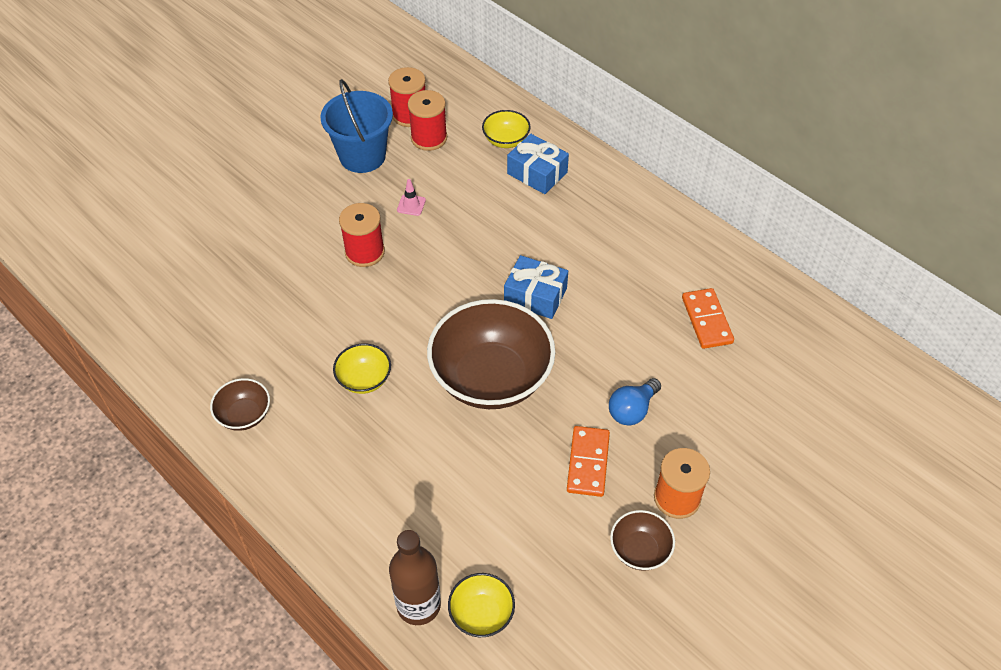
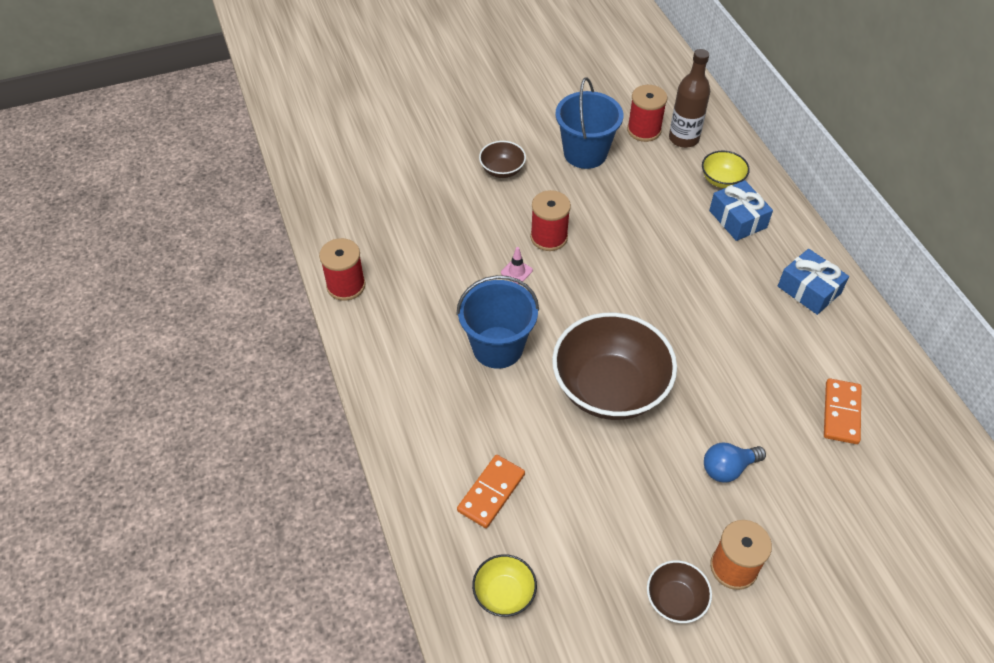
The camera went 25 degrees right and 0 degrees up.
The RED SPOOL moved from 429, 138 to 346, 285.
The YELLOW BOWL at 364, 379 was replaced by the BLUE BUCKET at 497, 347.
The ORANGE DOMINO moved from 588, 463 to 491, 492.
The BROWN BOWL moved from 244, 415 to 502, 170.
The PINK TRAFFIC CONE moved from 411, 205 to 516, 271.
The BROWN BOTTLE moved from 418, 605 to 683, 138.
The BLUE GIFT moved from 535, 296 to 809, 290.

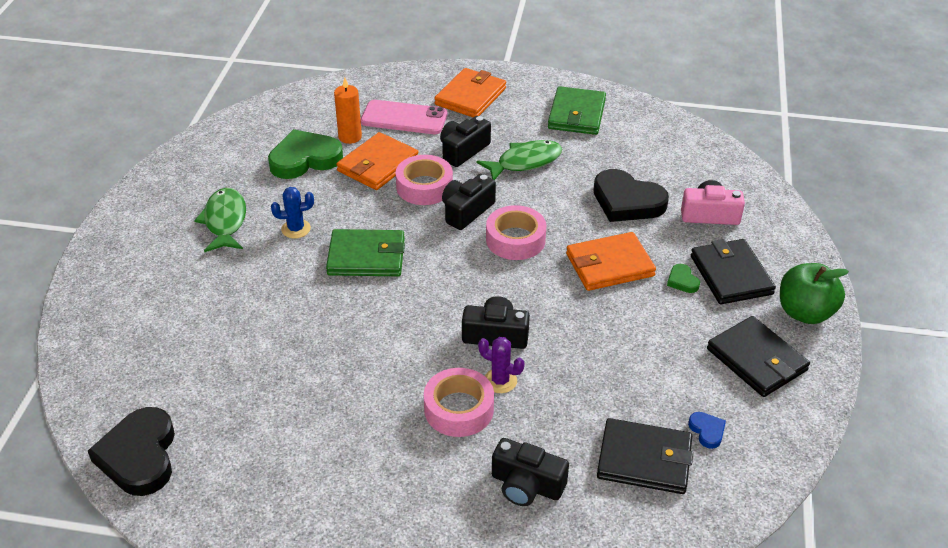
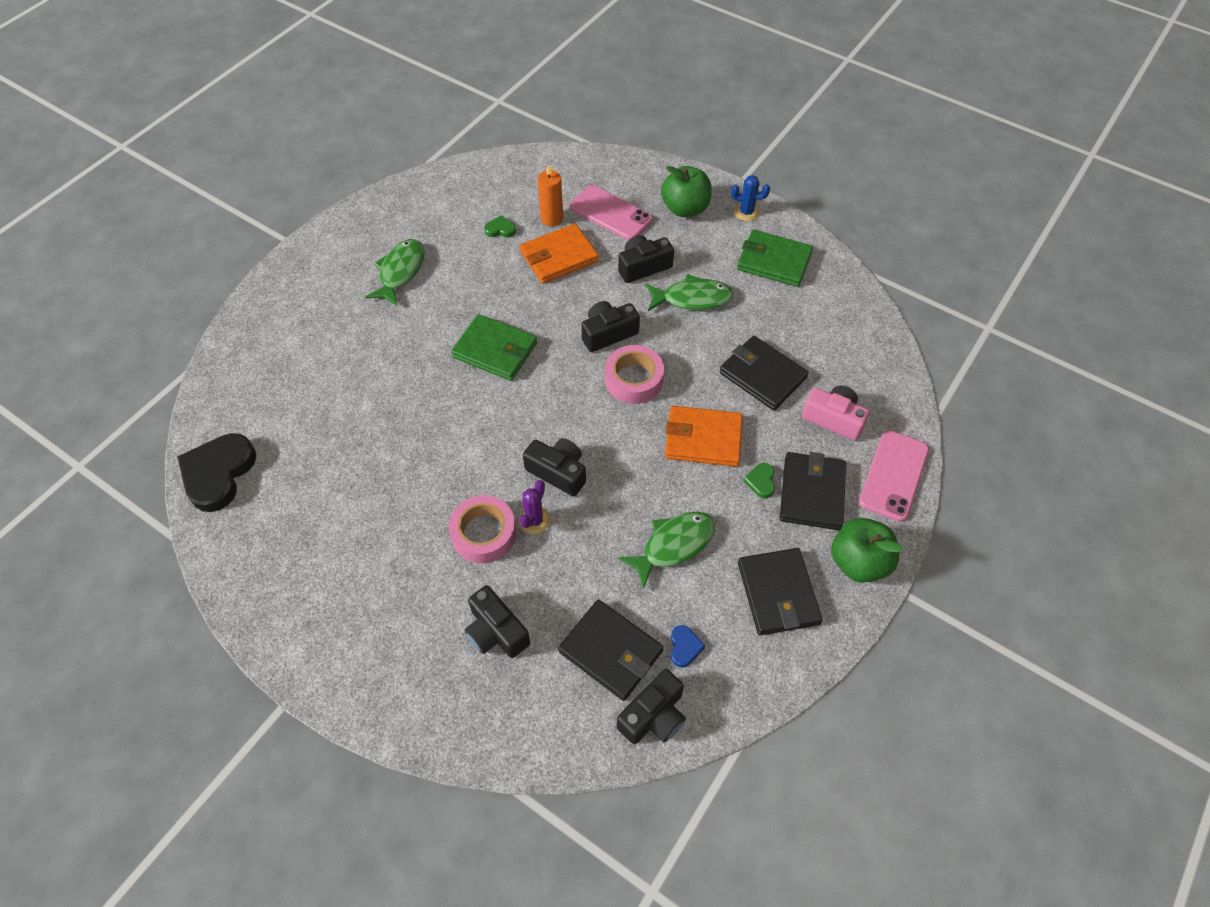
The camera went 25 degrees right and 15 degrees up.
The GREEN HEART at 304, 159 changed to 0.44 times the size.
The PURPLE CACTUS at 500, 381 turned 60 degrees clockwise.
The BLACK CAMERA at 653, 716 appeared.
The GREEN FISH at 674, 545 appeared.
The ORANGE WALLET at 470, 96 was replaced by the GREEN APPLE at 685, 208.
The BLACK HEART at 627, 201 was replaced by the BLACK WALLET at 762, 375.
The BLUE CACTUS moved from 296, 229 to 746, 212.
The GREEN WALLET at 577, 114 turned 75 degrees clockwise.
The PINK PHONE at 893, 475 appeared.
The PINK TAPE at 424, 187 disappeared.

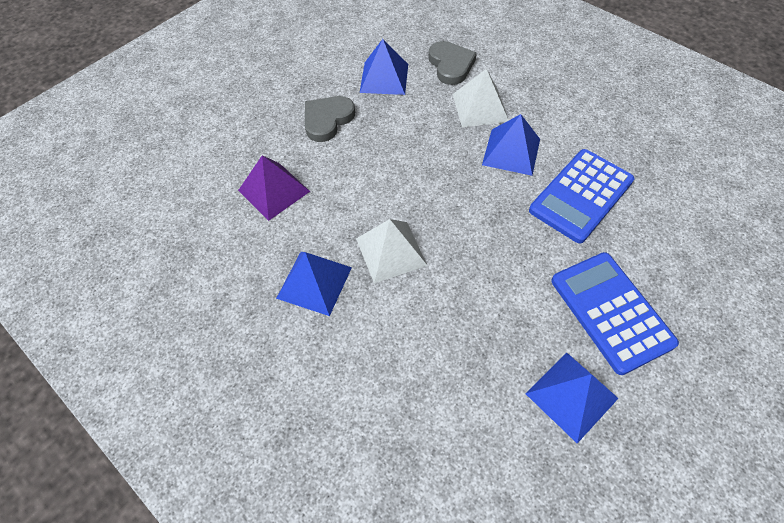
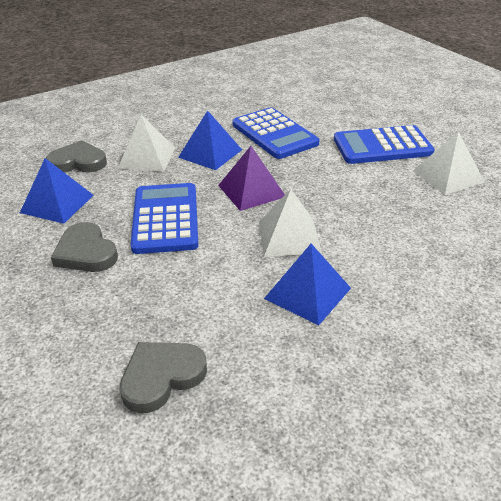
The camera went 75 degrees left and 20 degrees down.
The GREY HEART at 161, 377 appeared.
The BLUE CALCULATOR at 165, 219 appeared.
The PURPLE PYRAMID moved from 274, 190 to 251, 191.
The BLUE PYRAMID at 571, 396 became the WHITE PYRAMID at 448, 176.

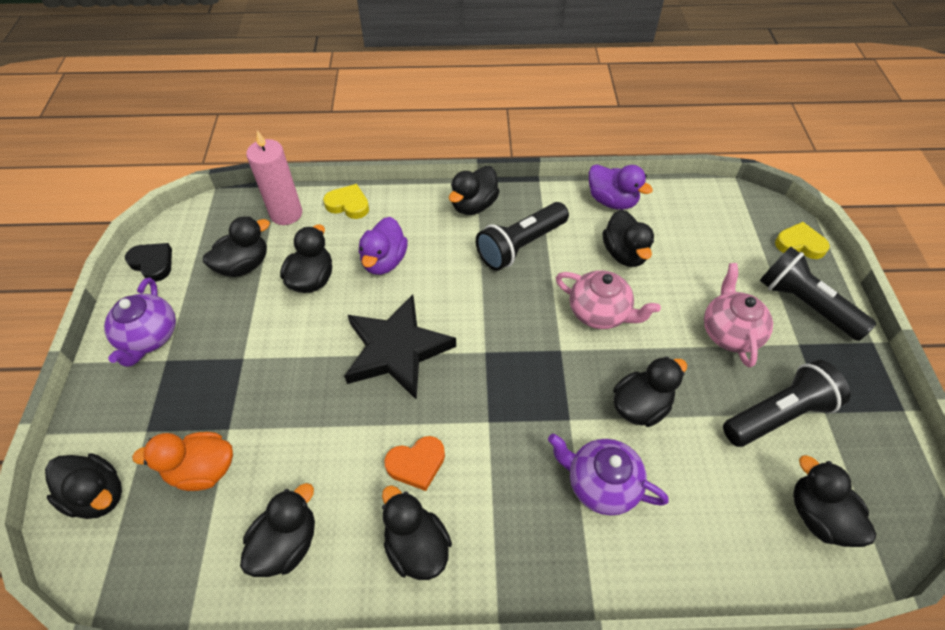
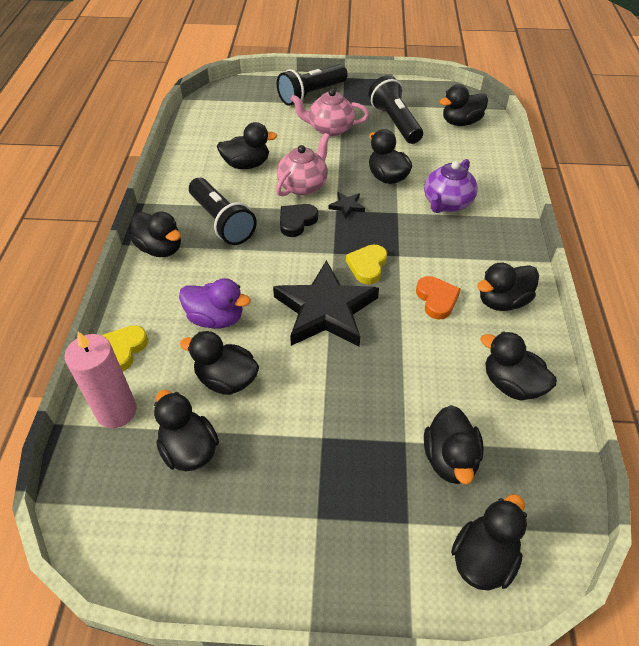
The camera went 85 degrees left and 5 degrees down.
The BLACK HEART moved from 153, 263 to 297, 222.
The BLACK STAR at 347, 206 appeared.
The YELLOW HEART moved from 799, 244 to 367, 266.
The ORANGE DUCK at 202, 470 became the BLACK DUCK at 450, 459.
The PURPLE TEAPOT at 149, 337 disappeared.
The PURPLE DUCK at 612, 201 disappeared.

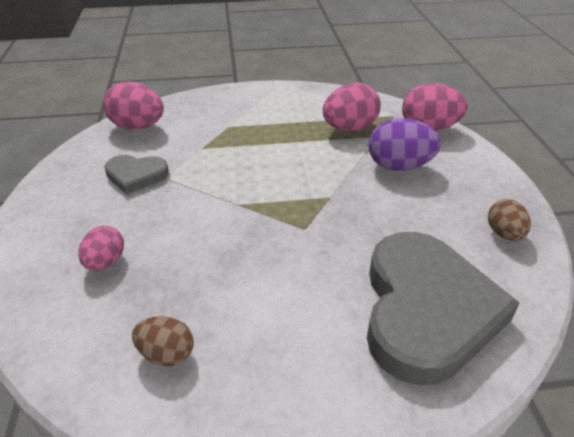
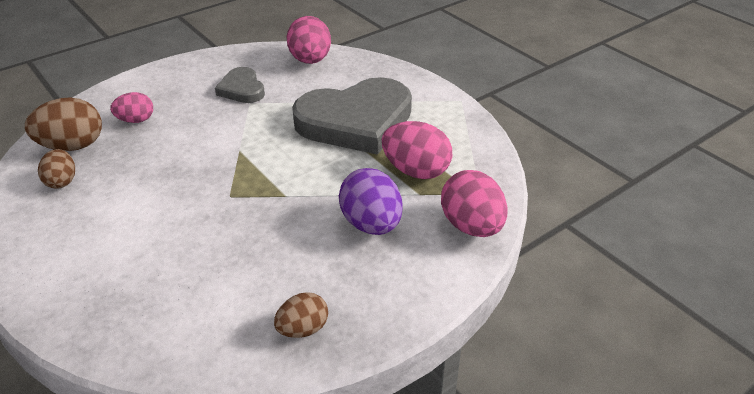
The camera went 60 degrees right and 0 degrees up.
The BROWN EGG at 72, 146 appeared.
The GREY HEART moved from 426, 310 to 356, 121.

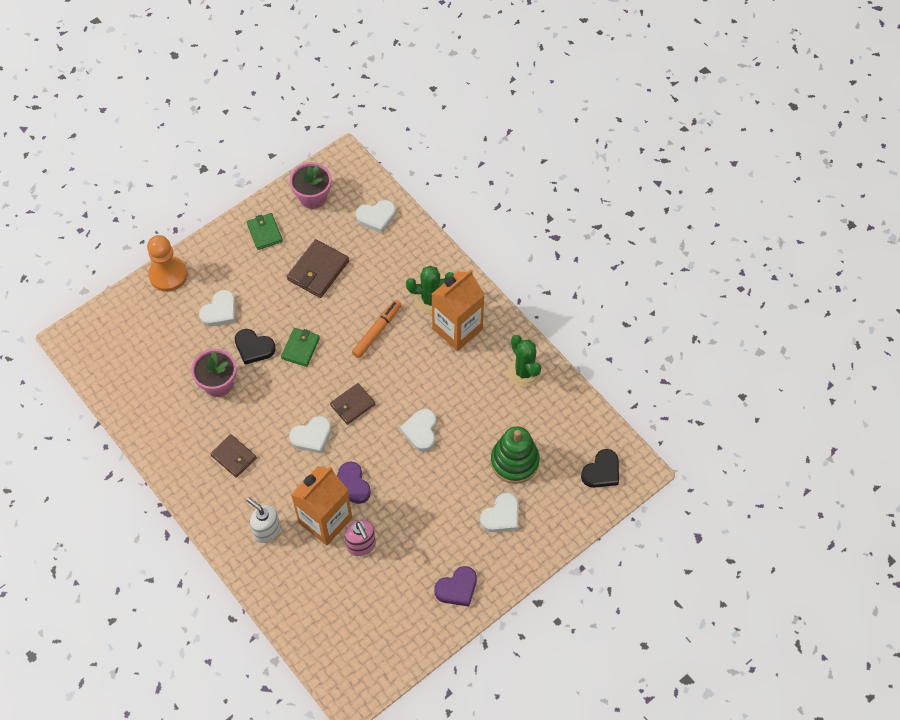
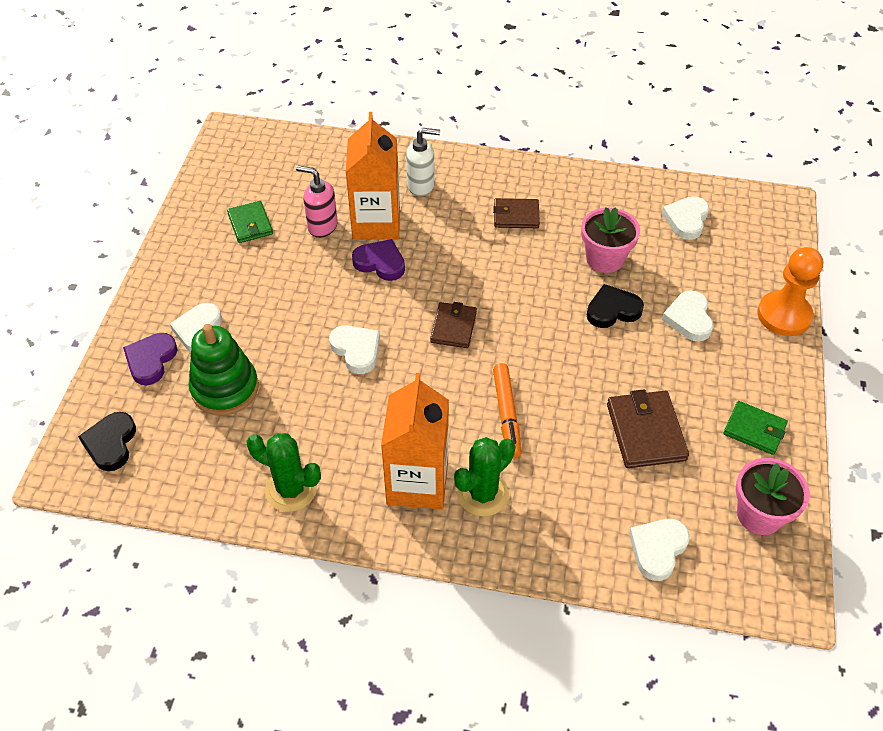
The camera went 140 degrees right and 10 degrees down.
The PURPLE HEART moved from 457, 588 to 151, 360.
The GREEN WALLET moved from 300, 348 to 250, 224.
The WHITE HEART moved from 312, 436 to 686, 220.

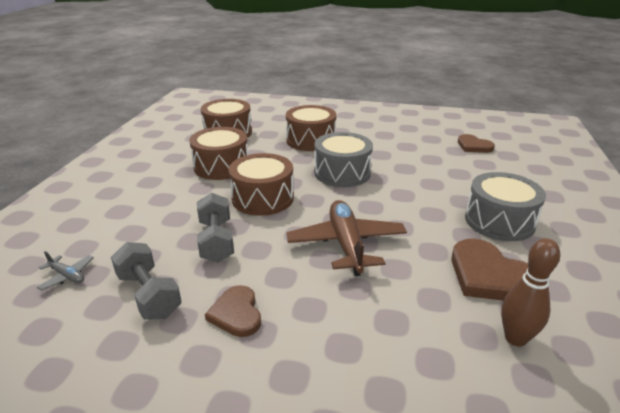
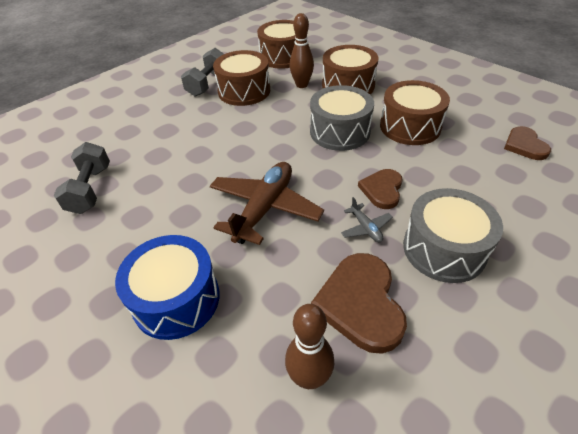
The camera went 35 degrees right and 15 degrees up.
The BLUE DRUM at 176, 299 appeared.
The GREY DUMBBELL moved from 216, 241 to 207, 83.
The BROWN BOWLING PIN at 301, 85 appeared.
The GREY PLANE moved from 67, 276 to 365, 228.
The BROWN HEART moved from 236, 313 to 382, 190.
The BROWN DRUM moved from 262, 198 to 410, 126.

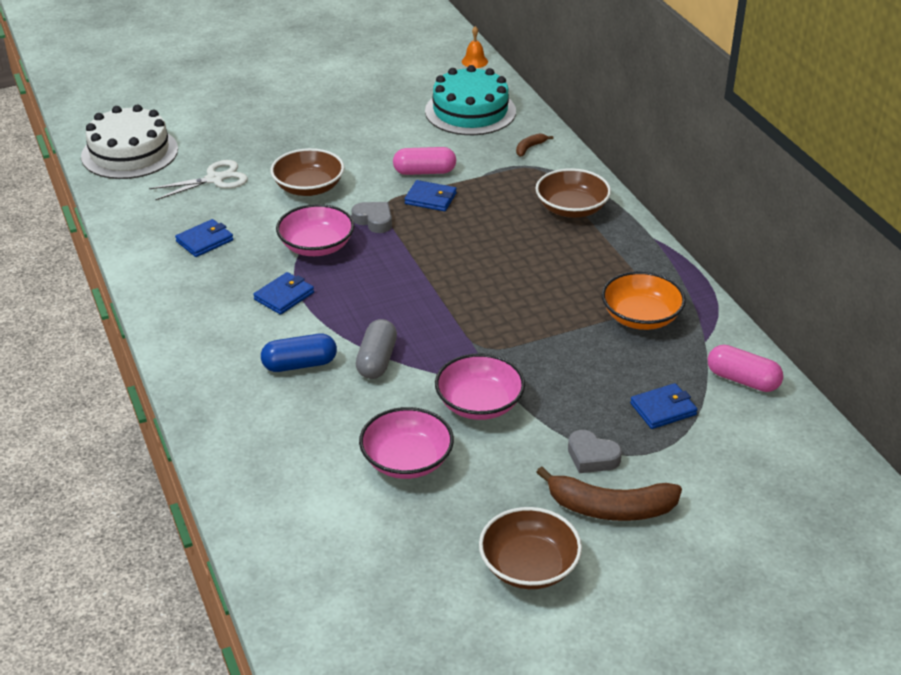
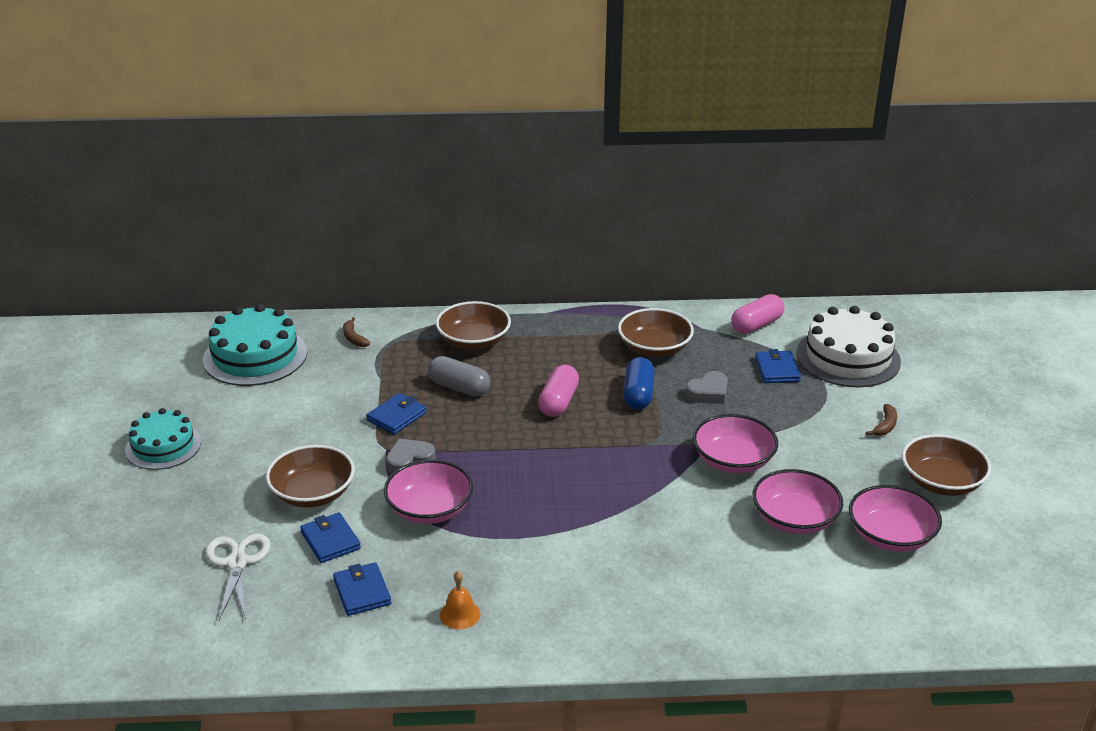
The camera went 70 degrees left and 5 degrees down.
The TURQUOISE CAKE at 163, 446 appeared.
The BLUE WALLET moved from 284, 296 to 330, 540.
The GREY CAPSULE moved from 377, 360 to 459, 387.
The ORANGE BELL moved from 474, 61 to 460, 614.
The PINK CAPSULE moved from 424, 172 to 558, 402.
The ORANGE BOWL at 641, 317 became the BROWN BOWL at 654, 348.
The BLUE CAPSULE moved from 300, 364 to 638, 394.
The GREY HEART moved from 592, 457 to 708, 393.
The WHITE CAKE moved from 130, 153 to 848, 357.
The PINK BOWL at 890, 536 appeared.
The BROWN BANANA at 610, 508 changed to 0.47 times the size.

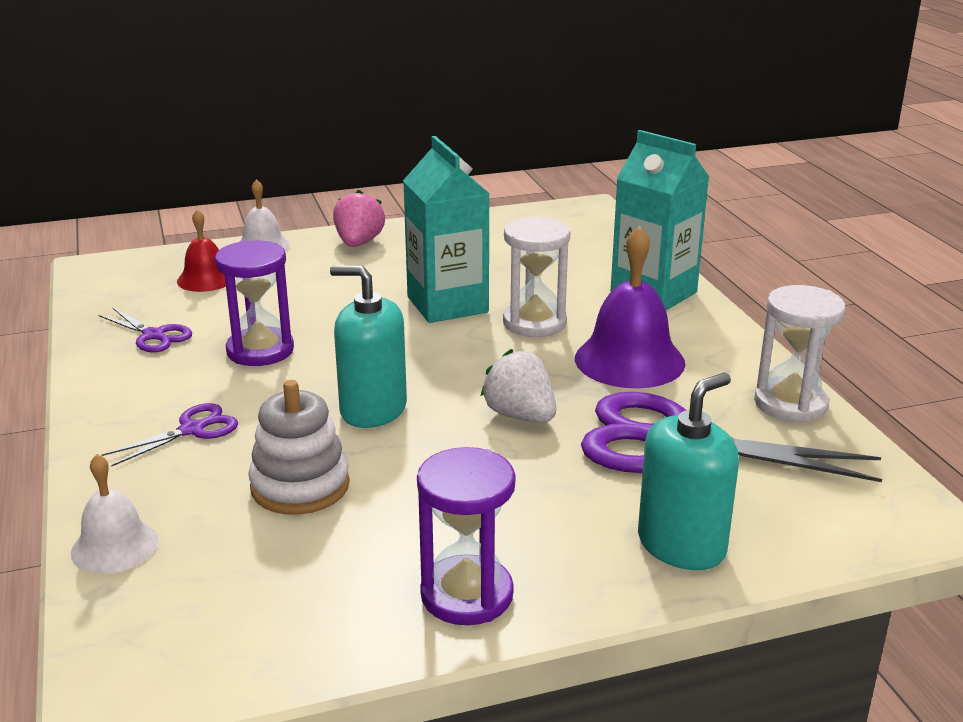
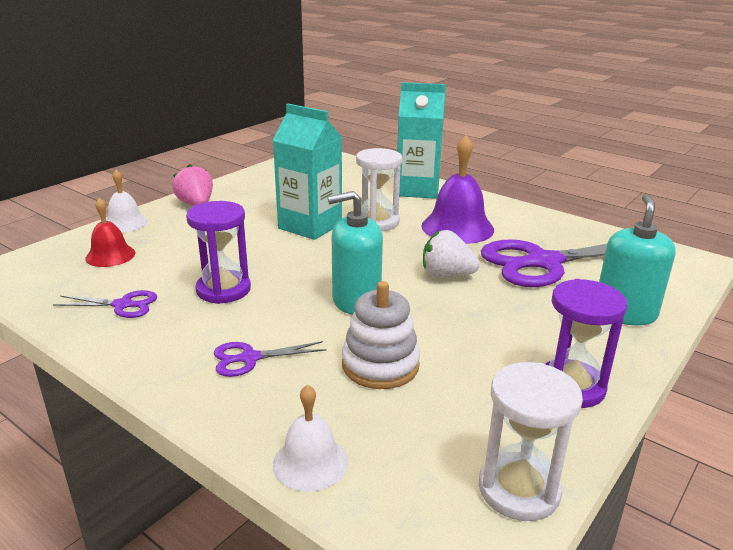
The camera went 35 degrees left and 0 degrees up.
The PURPLE SCISSORS at 192, 430 turned 120 degrees counterclockwise.
The WHITE HOURGLASS moved from 790, 403 to 519, 489.

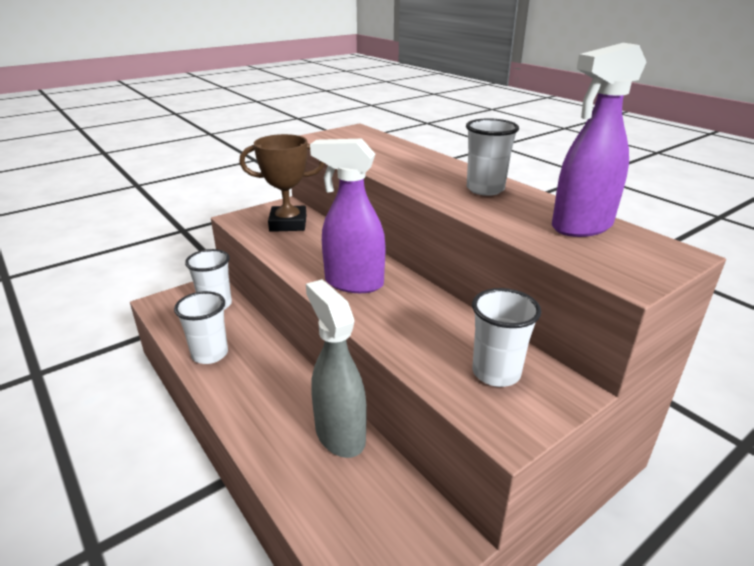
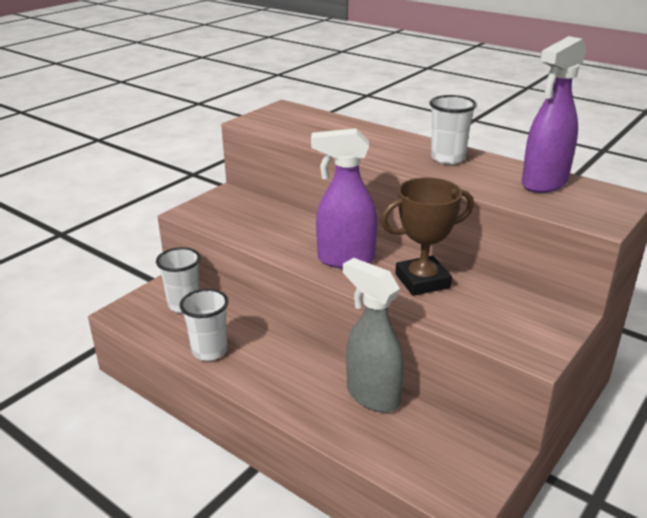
The camera went 15 degrees left and 0 degrees up.
The BROWN TROPHY moved from 288, 223 to 422, 281.
The WHITE CUP at 496, 373 disappeared.

